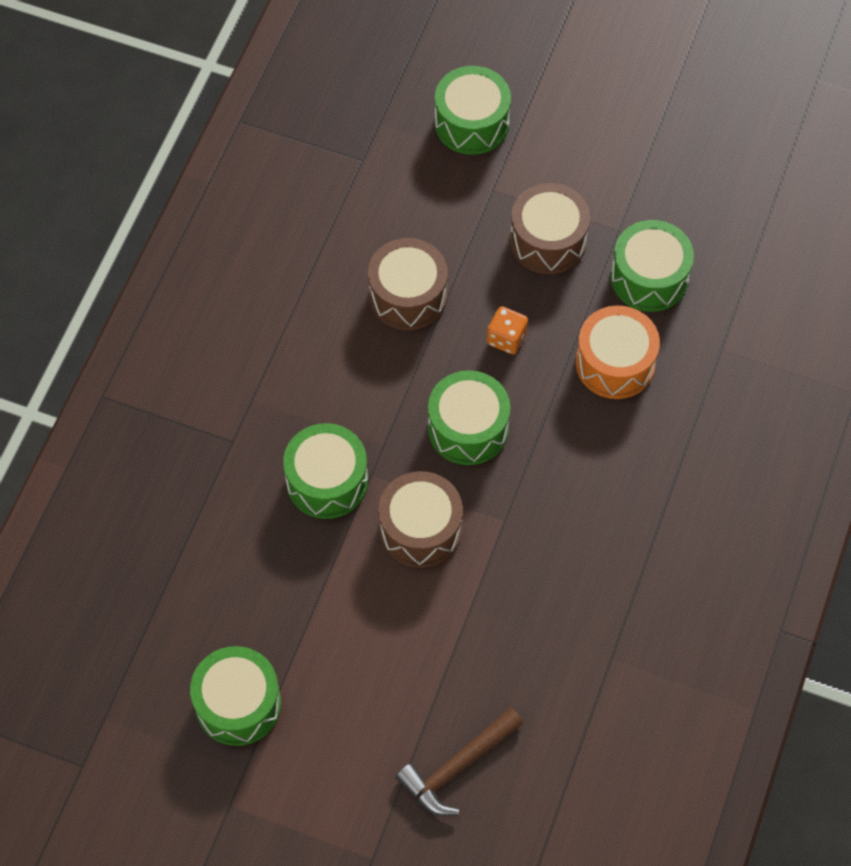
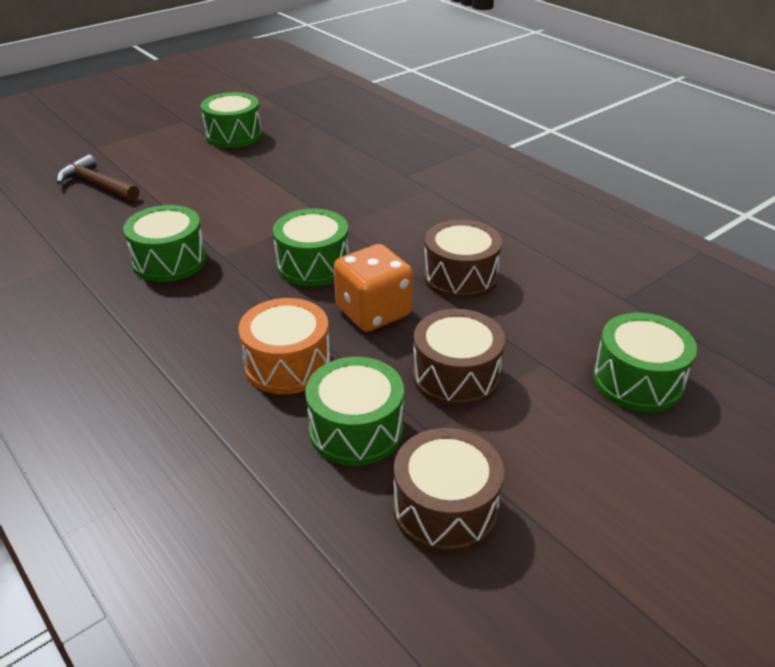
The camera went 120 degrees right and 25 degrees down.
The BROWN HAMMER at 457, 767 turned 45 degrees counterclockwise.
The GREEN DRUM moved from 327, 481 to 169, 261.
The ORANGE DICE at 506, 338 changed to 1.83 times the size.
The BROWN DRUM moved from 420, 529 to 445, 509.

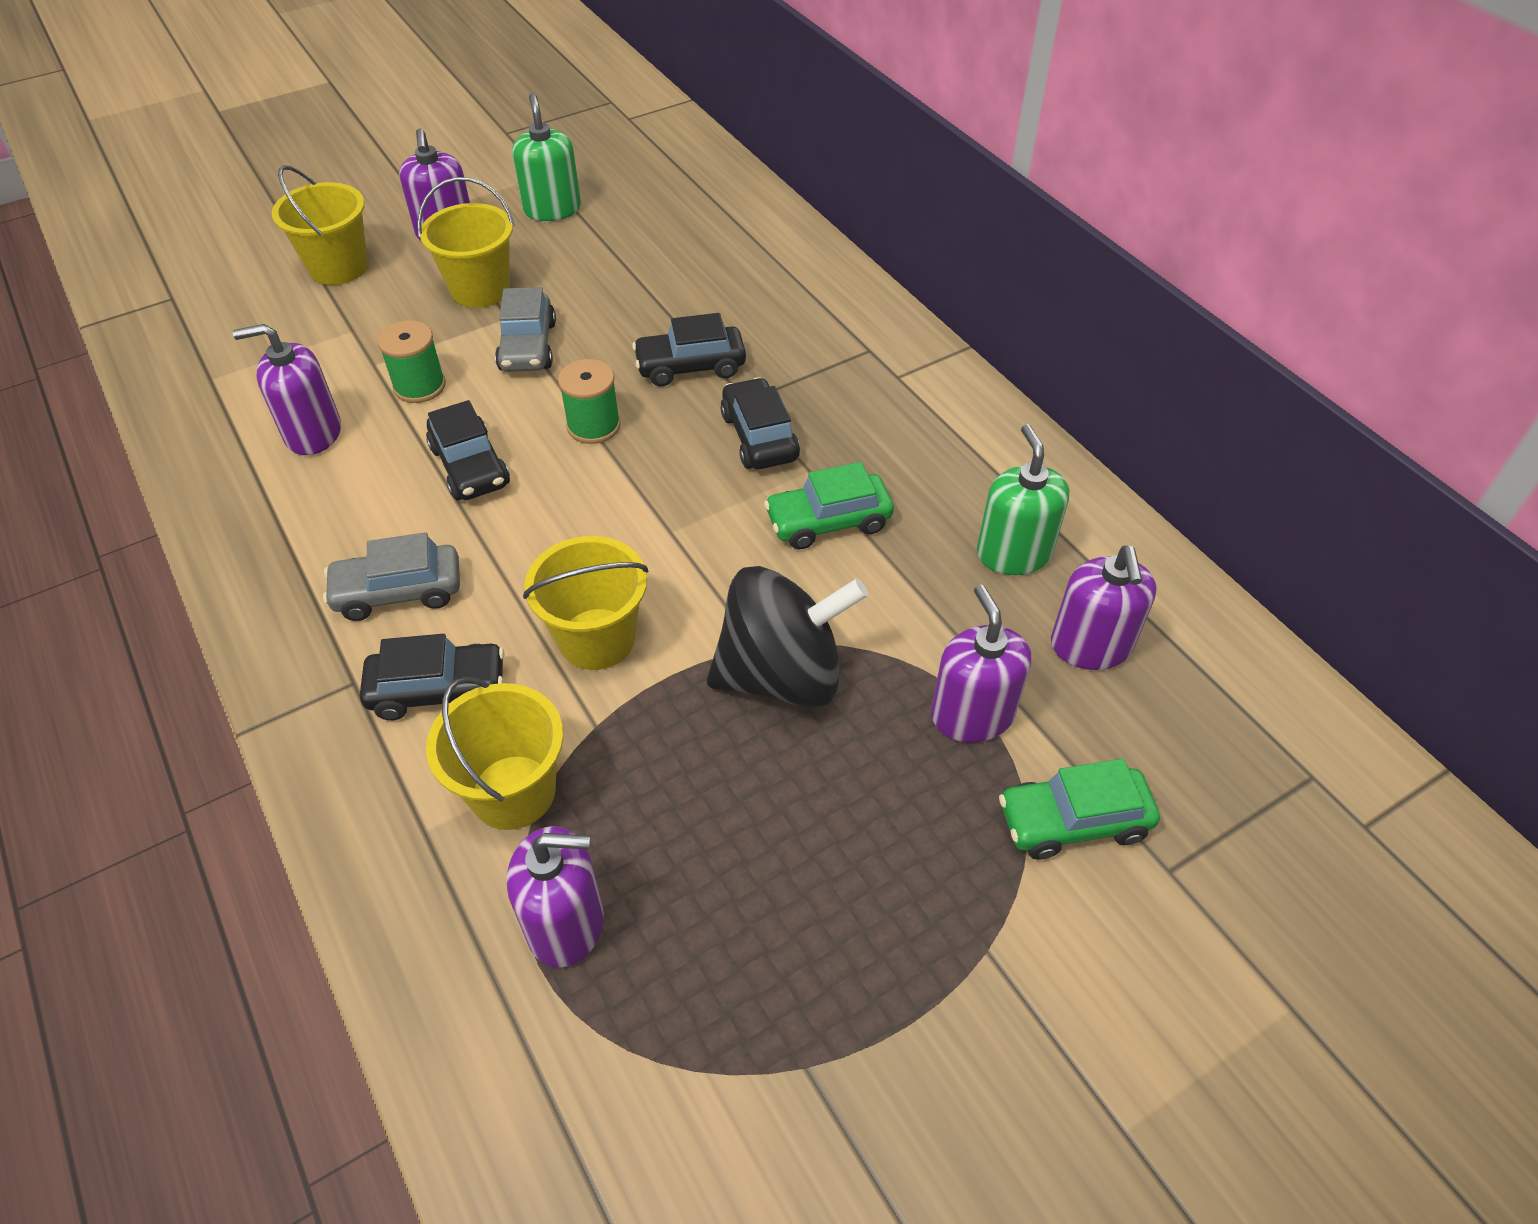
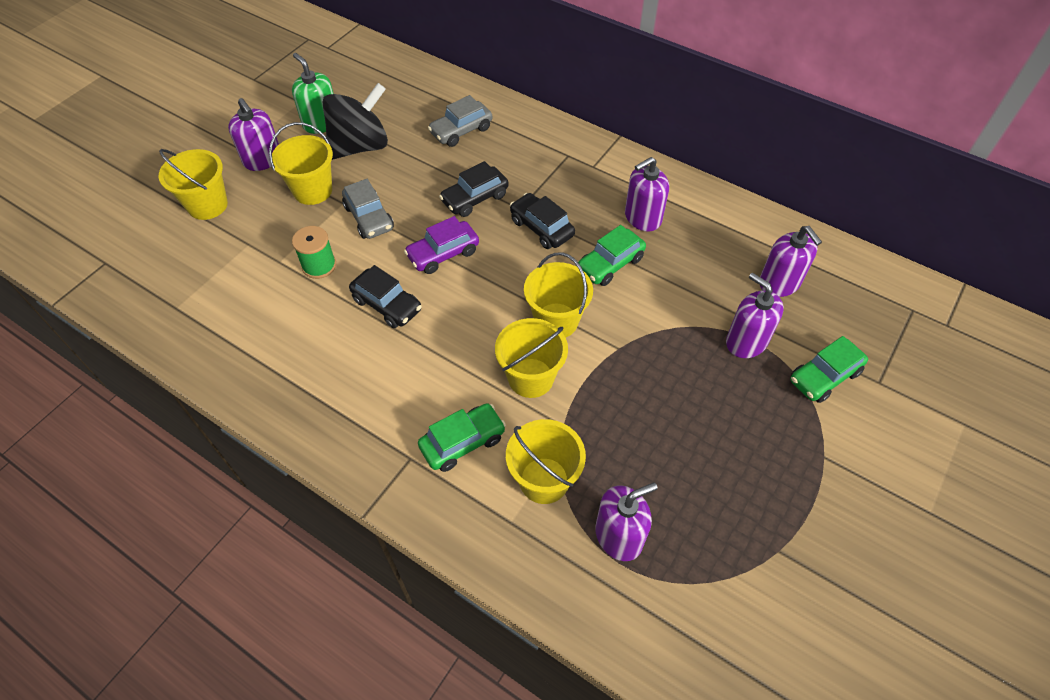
The camera went 25 degrees left and 5 degrees up.
The BLACK SPINNING TOP moved from 782, 675 to 360, 146.
The GREEN SPOOL at 593, 426 was replaced by the PURPLE CAR at 443, 254.
The BLACK CAR at 438, 690 became the GREEN CAR at 462, 442.
The GREY CAR moved from 398, 592 to 461, 131.
The YELLOW BUCKET at 556, 321 appeared.
The PURPLE SOAP DISPENSER moved from 313, 433 to 642, 218.
The GREEN SOAP DISPENSER at 1013, 553 disappeared.

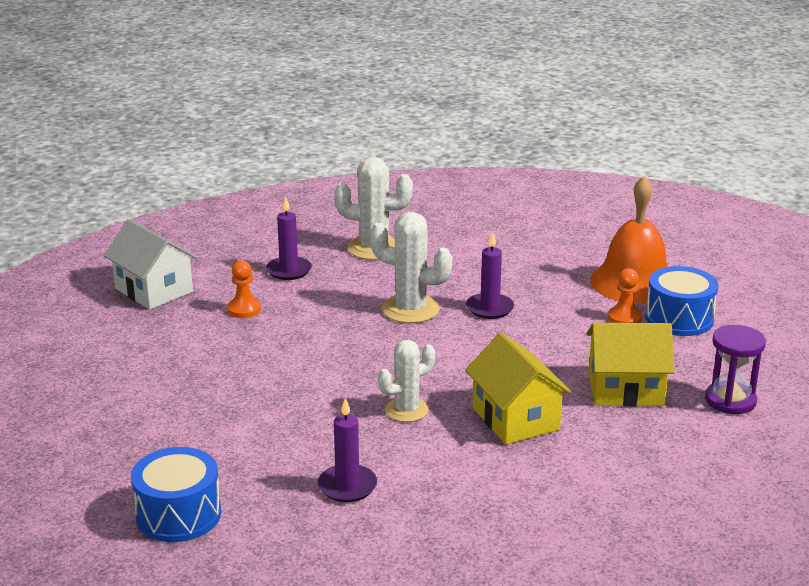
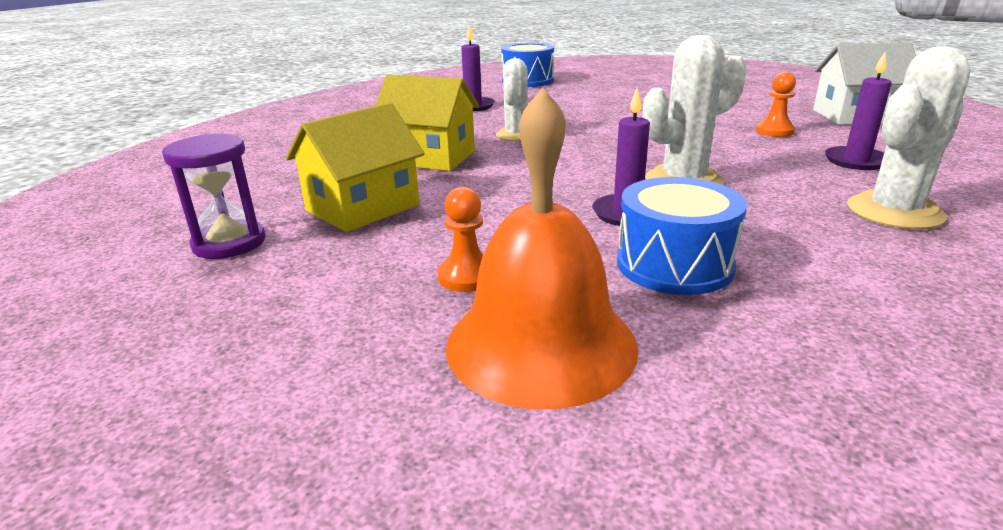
The camera went 135 degrees right and 0 degrees up.
The BLUE DRUM moved from 679, 319 to 674, 264.

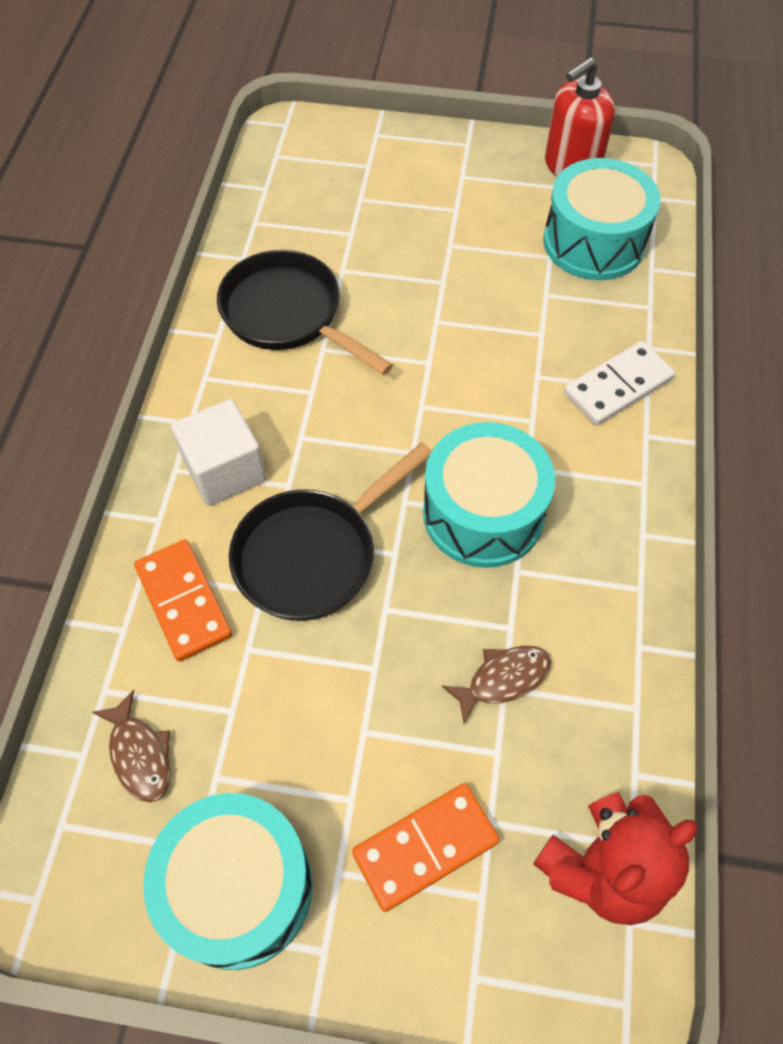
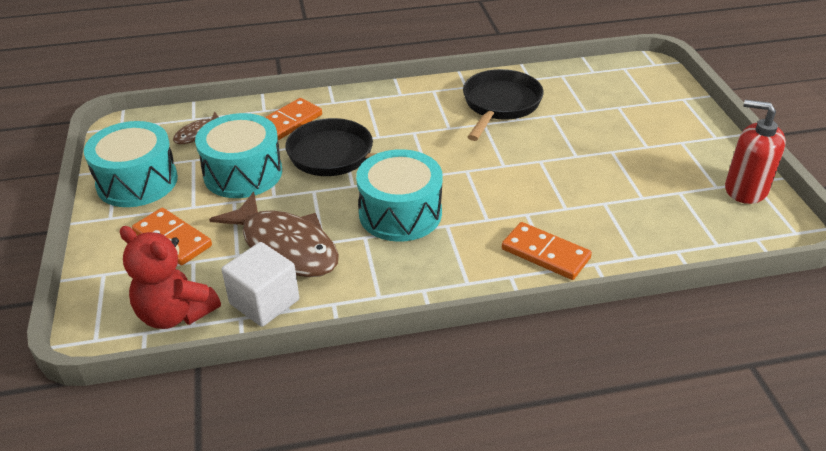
The camera went 70 degrees right and 20 degrees down.
The TURQUOISE DRUM moved from 594, 242 to 243, 173.
The BROWN FISH at 503, 679 changed to 2.07 times the size.
The WHITE CUBE moved from 224, 470 to 264, 302.
The WHITE DOMINO at 617, 386 became the ORANGE DOMINO at 545, 253.

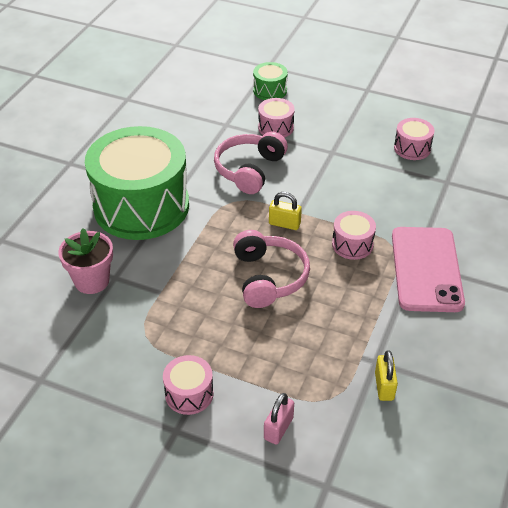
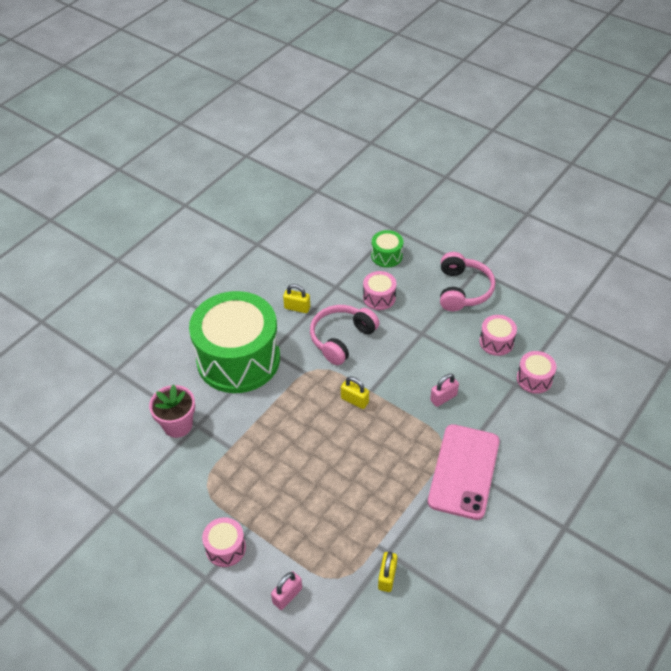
The camera went 15 degrees right and 5 degrees up.
The YELLOW PADLOCK at 297, 308 appeared.
The PINK PADLOCK at 443, 398 appeared.
The PINK HEADPHONES moved from 268, 277 to 462, 290.
The PINK DRUM moved from 352, 244 to 534, 379.

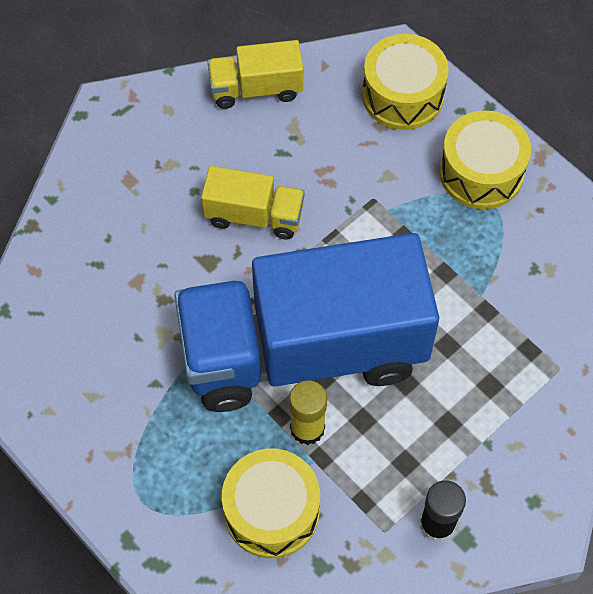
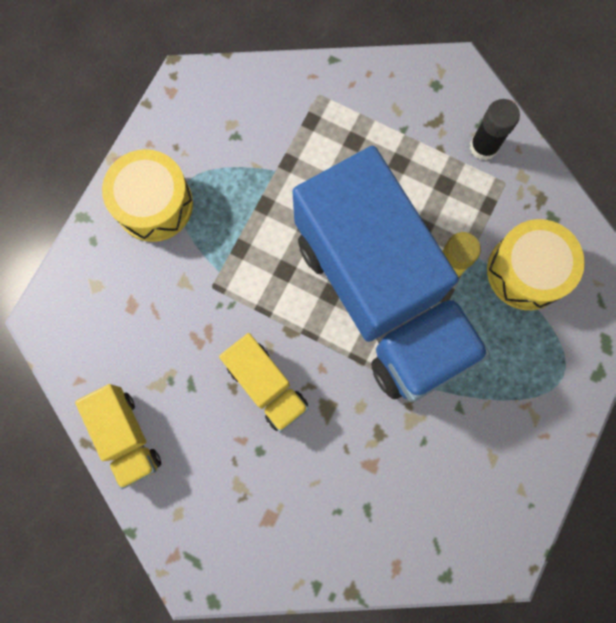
The camera went 110 degrees left and 15 degrees up.
The YELLOW TRUCK at 254, 215 turned 150 degrees clockwise.
The YELLOW DRUM at 403, 95 disappeared.

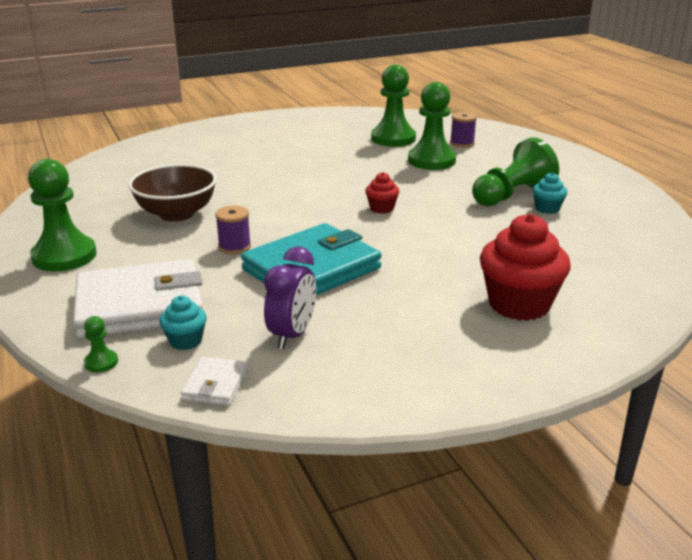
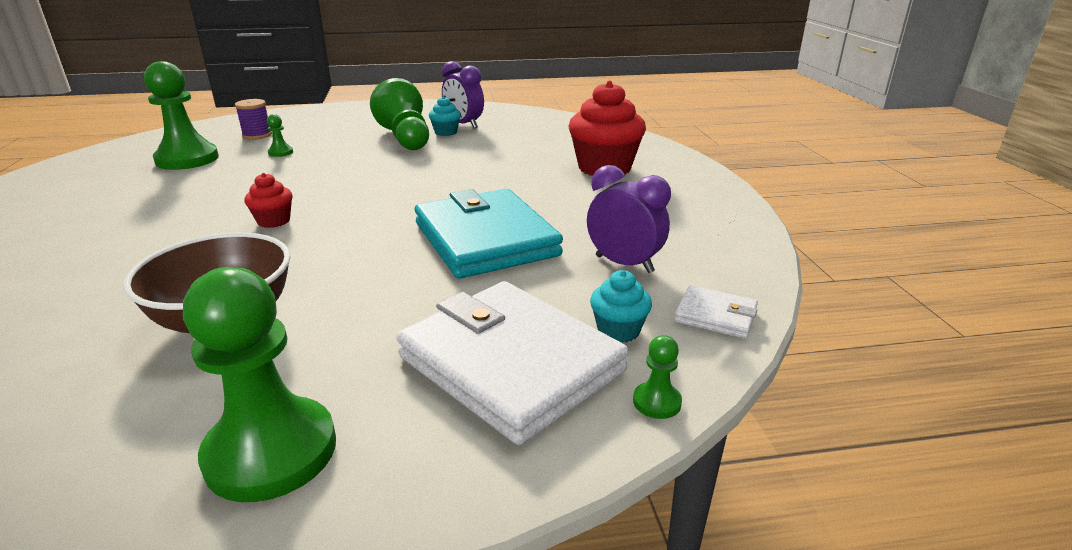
The camera went 75 degrees left and 0 degrees up.
The RED CUPCAKE moved from 381, 208 to 274, 221.
The GREEN PAWN at 431, 160 changed to 0.42 times the size.
The WHITE WALLET at 140, 305 turned 45 degrees counterclockwise.
The PURPLE CLOCK at 464, 125 appeared.
The PURPLE SPOOL at 234, 247 disappeared.

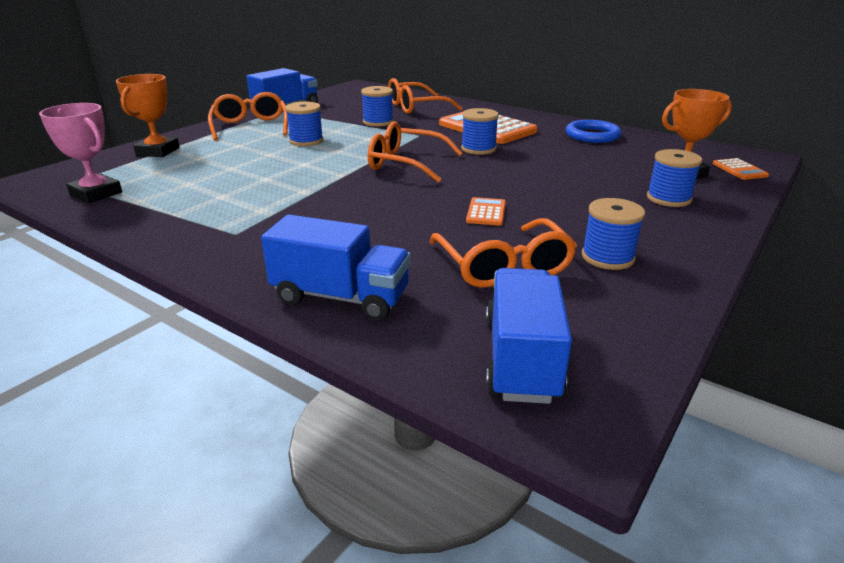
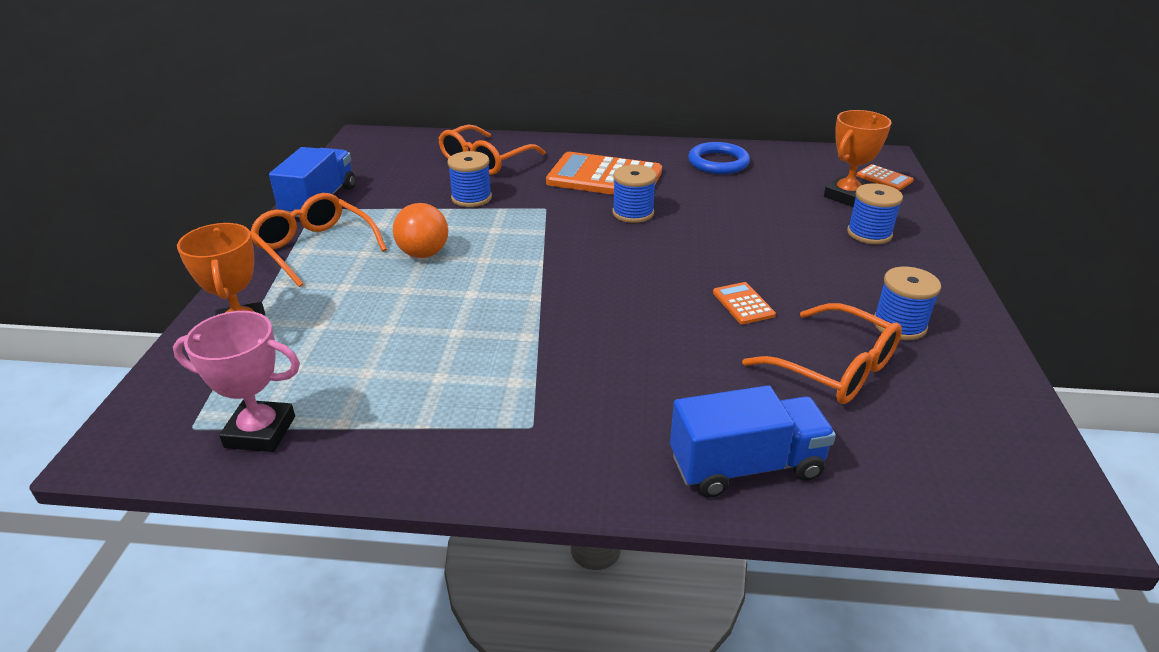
The camera went 30 degrees left and 5 degrees up.
The BLUE SPOOL at 306, 141 was replaced by the ORANGE BALL at 423, 254.
The ORANGE GLASSES at 406, 163 disappeared.
The BLUE TRUCK at 521, 359 disappeared.

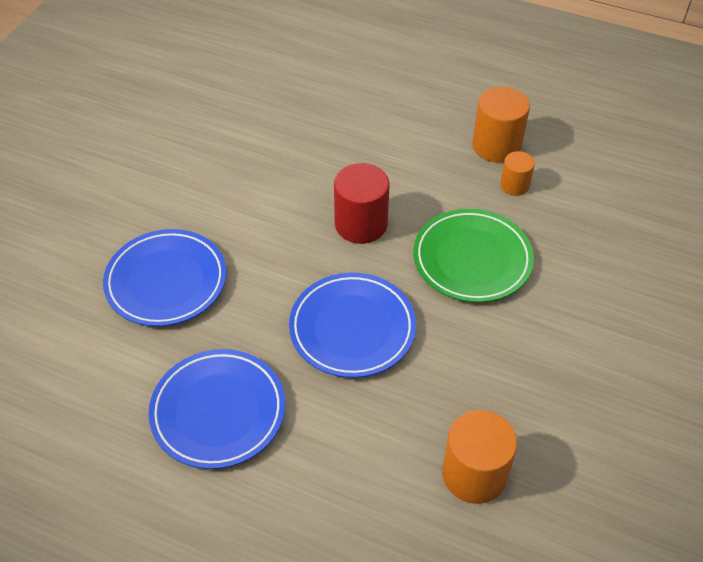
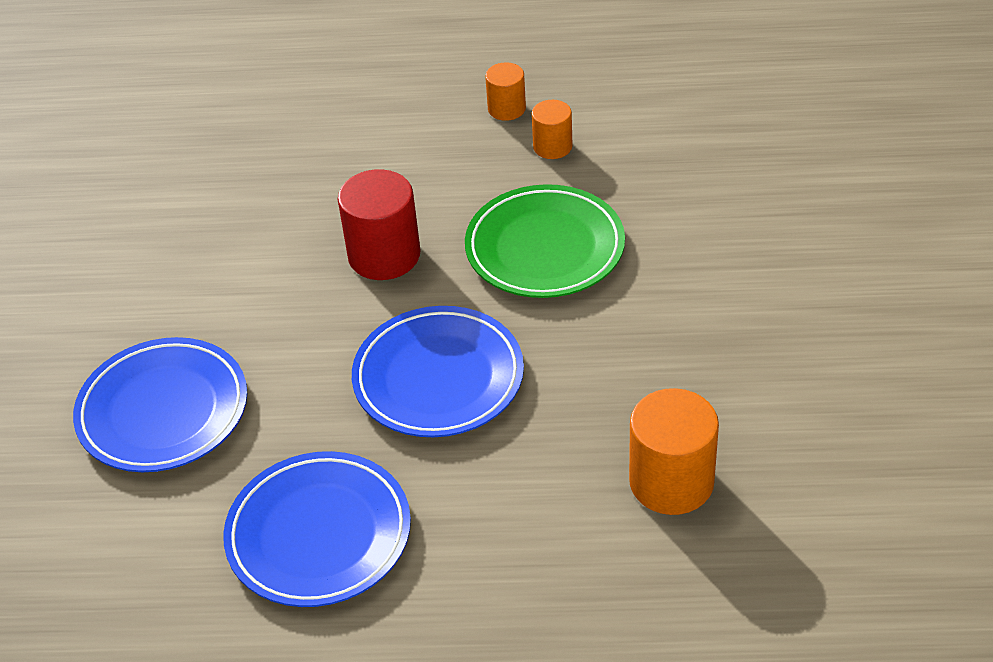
The camera went 20 degrees left and 5 degrees down.
The ORANGE CYLINDER at 496, 146 changed to 0.57 times the size.

